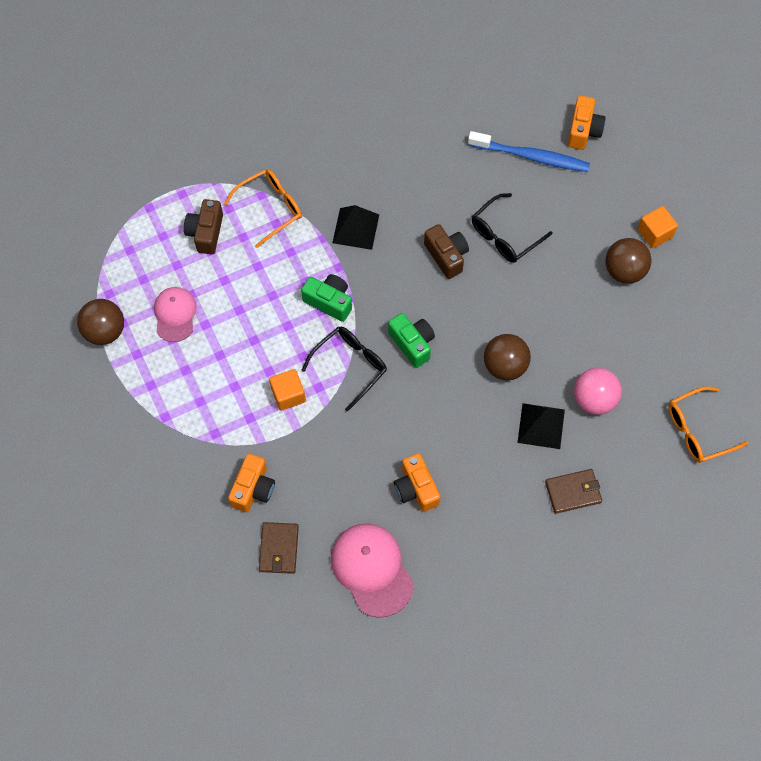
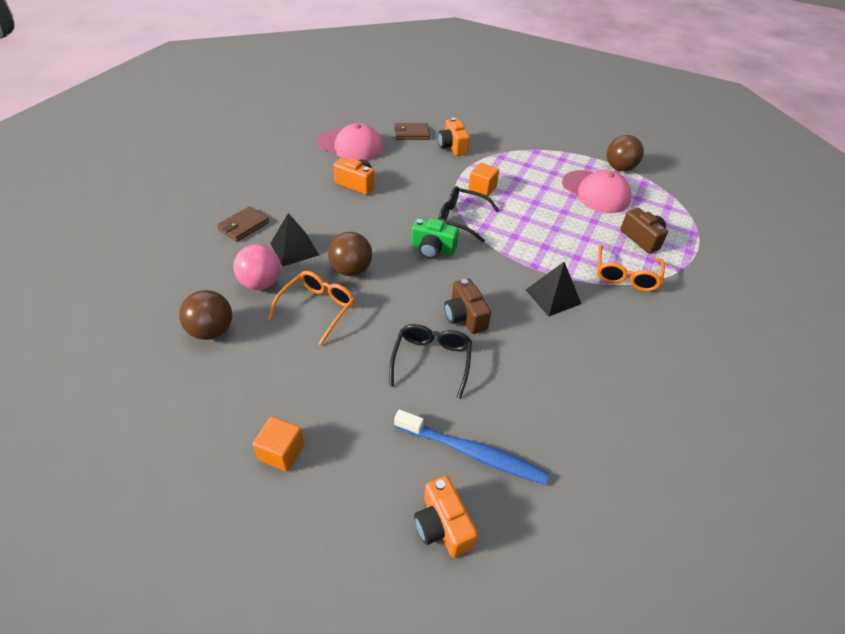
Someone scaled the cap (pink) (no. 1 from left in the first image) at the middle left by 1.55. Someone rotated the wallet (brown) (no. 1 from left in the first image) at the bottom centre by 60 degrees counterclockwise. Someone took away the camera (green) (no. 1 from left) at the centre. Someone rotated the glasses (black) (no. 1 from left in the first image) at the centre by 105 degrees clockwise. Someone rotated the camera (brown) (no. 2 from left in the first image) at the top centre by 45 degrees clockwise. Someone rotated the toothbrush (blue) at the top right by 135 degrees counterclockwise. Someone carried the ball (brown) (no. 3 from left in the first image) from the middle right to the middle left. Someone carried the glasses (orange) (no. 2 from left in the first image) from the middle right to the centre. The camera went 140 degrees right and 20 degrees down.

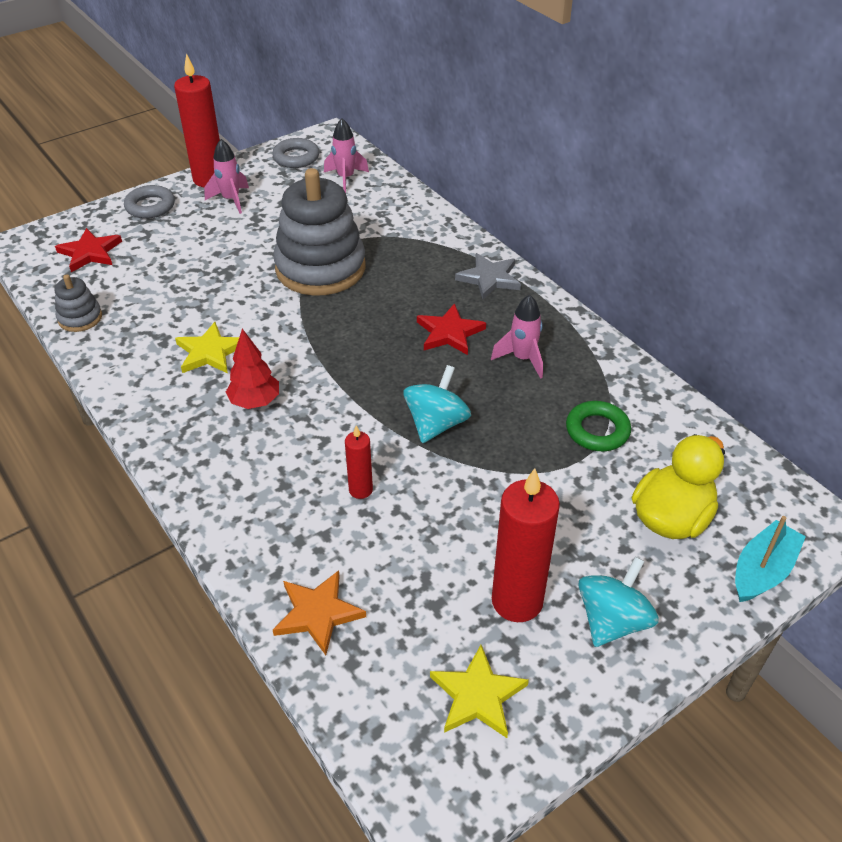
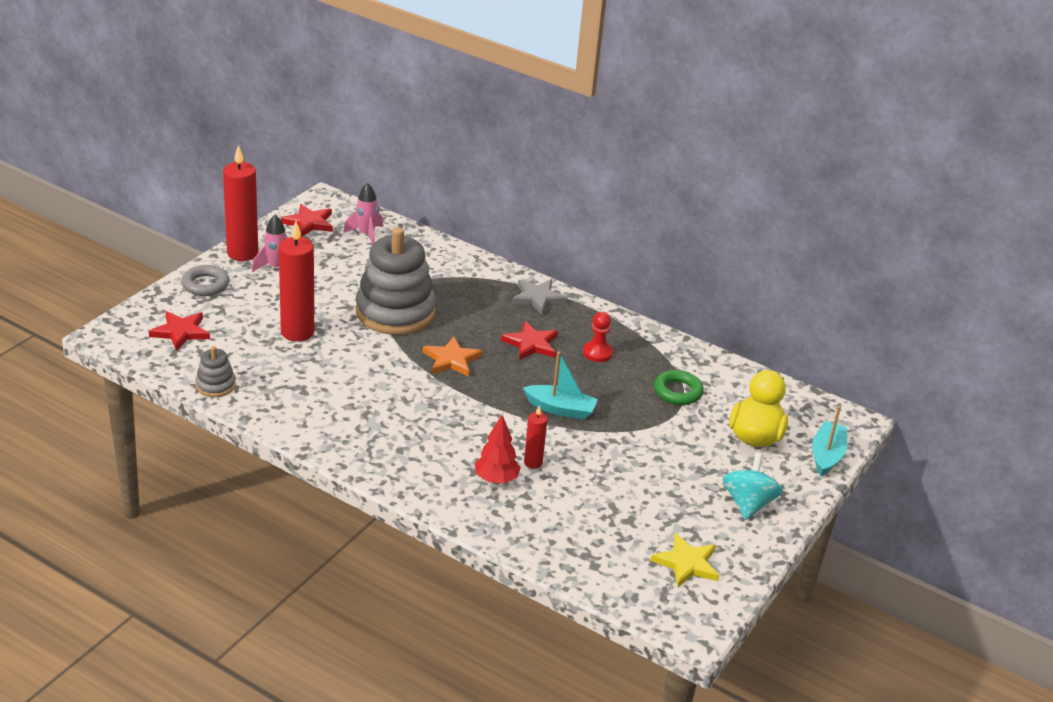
Someone took away the star (yellow) (no. 1 from left) at the middle left. Someone carried the tree (red) from the middle left to the centre. Someone swapped the ring (grey) (no. 2 from left) at the top centre for the star (red) (no. 2 from left) at the top left. Someone carried the star (orange) from the bottom centre to the centre. Someone swapped the spinning top (turquoise) (no. 1 from left) at the centre for the boat (turquoise) (no. 1 from left) at the centre. Someone swapped the rocket (pink) (no. 3 from left) at the centre for the pawn (red) at the centre. Someone carried the candle (red) (no. 3 from left in the first image) from the centre to the middle left. The camera went 25 degrees left and 10 degrees down.

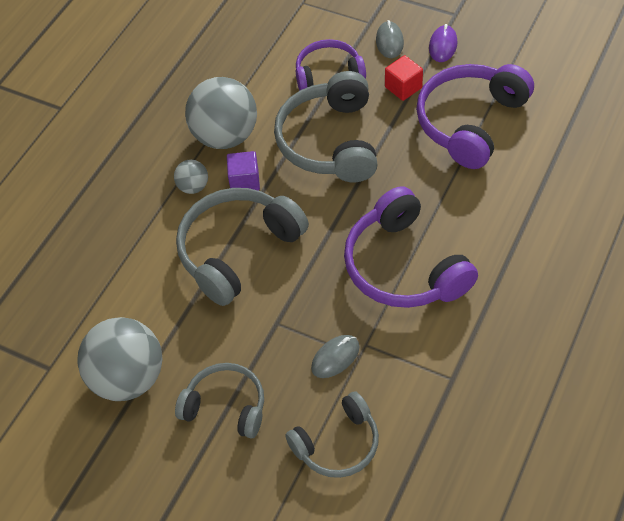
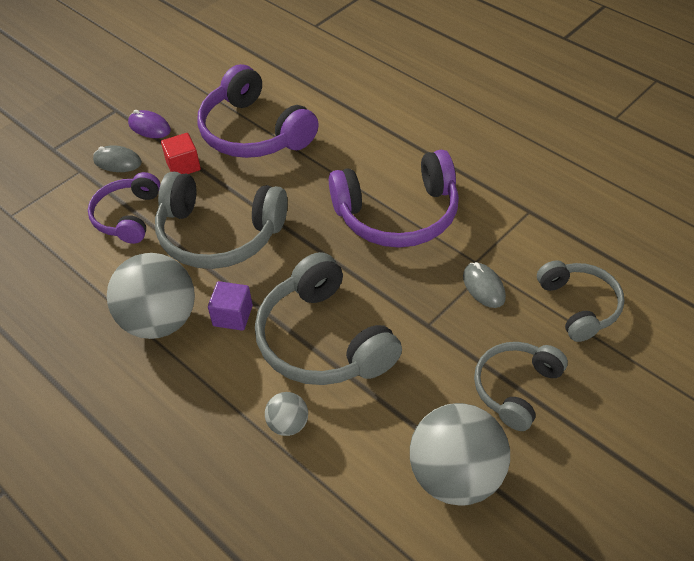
Someone carried the ball (grey) (no. 2 from left) from the middle left to the bottom centre. The camera went 75 degrees left and 5 degrees down.

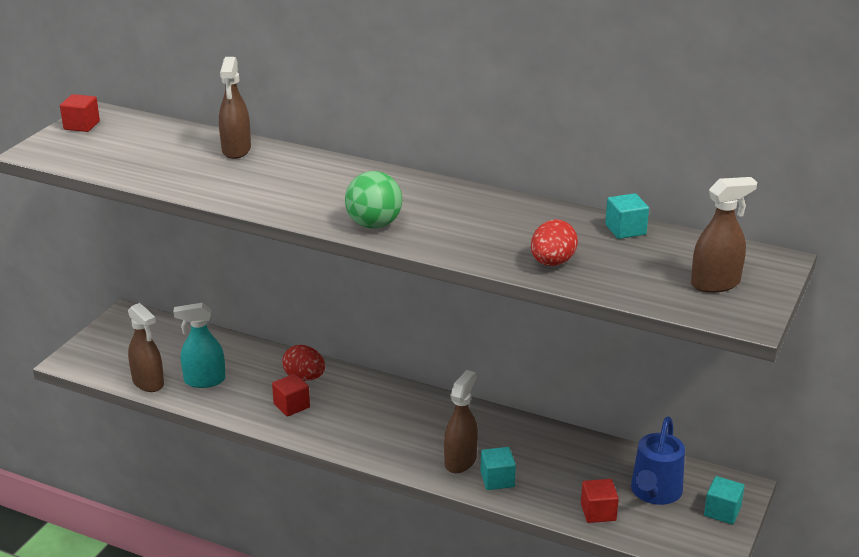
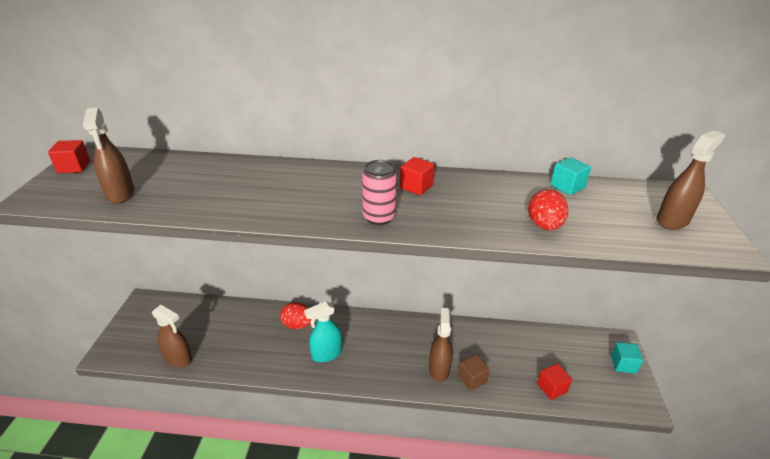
Someone carried the spray bottle (turquoise) from the middle left to the bottom centre. Someone carried the spray bottle (brown) (no. 2 from left in the first image) from the top left to the middle left. Someone carried the cube (red) (no. 2 from left) from the bottom centre to the centre. Someone swapped the ball (green) at the centre for the can (pink) at the centre. Someone repainted the cube (turquoise) (no. 1 from left) at the bottom centre, which became the cube (brown) at the bottom centre. Someone took away the watering can (blue) at the bottom right. The camera went 20 degrees left and 5 degrees up.

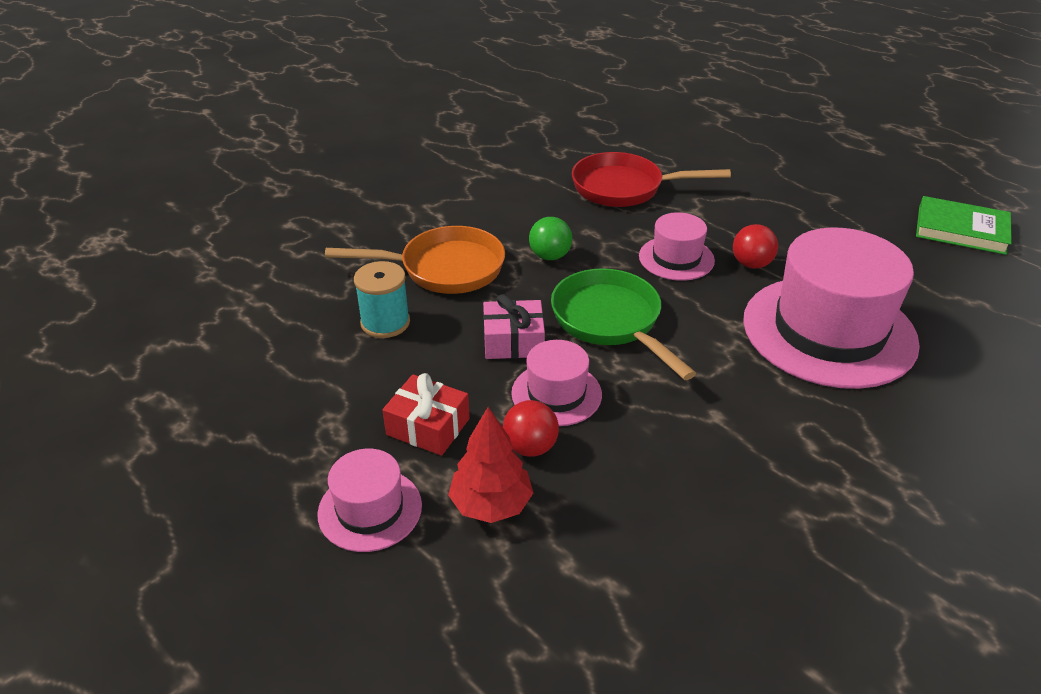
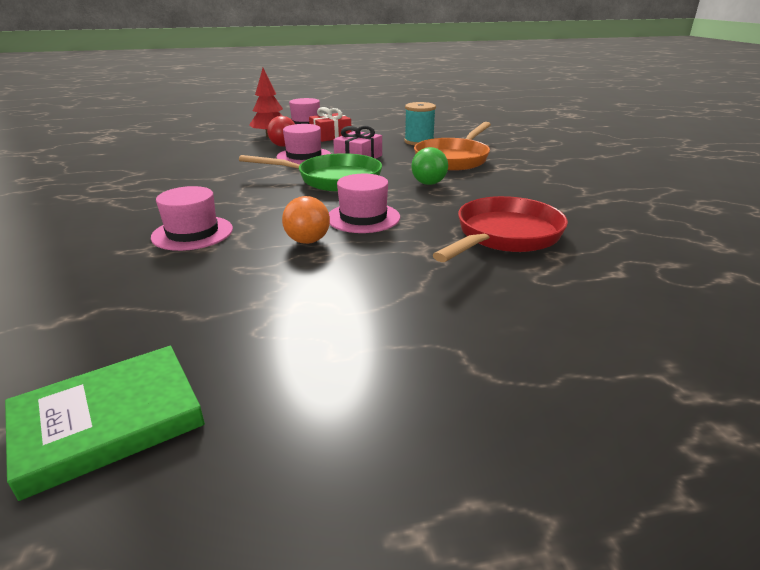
Someone repainted the ball (red) (no. 2 from left) at the middle right, which became the ball (orange) at the centre. Someone scaled the hat (pink) (no. 4 from left in the first image) at the middle right by 0.49. The camera went 125 degrees right and 10 degrees down.

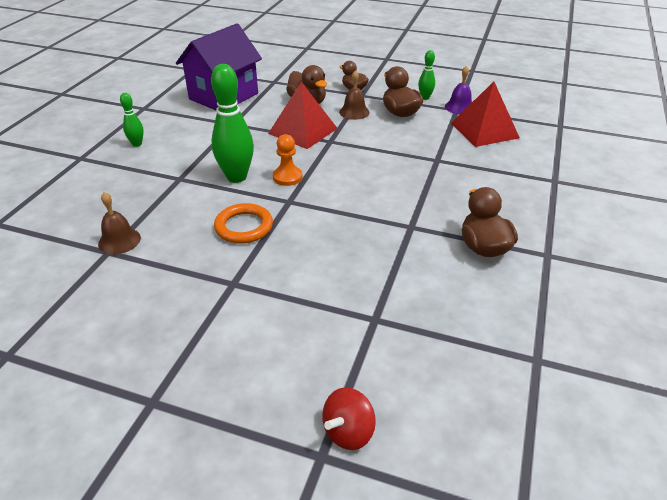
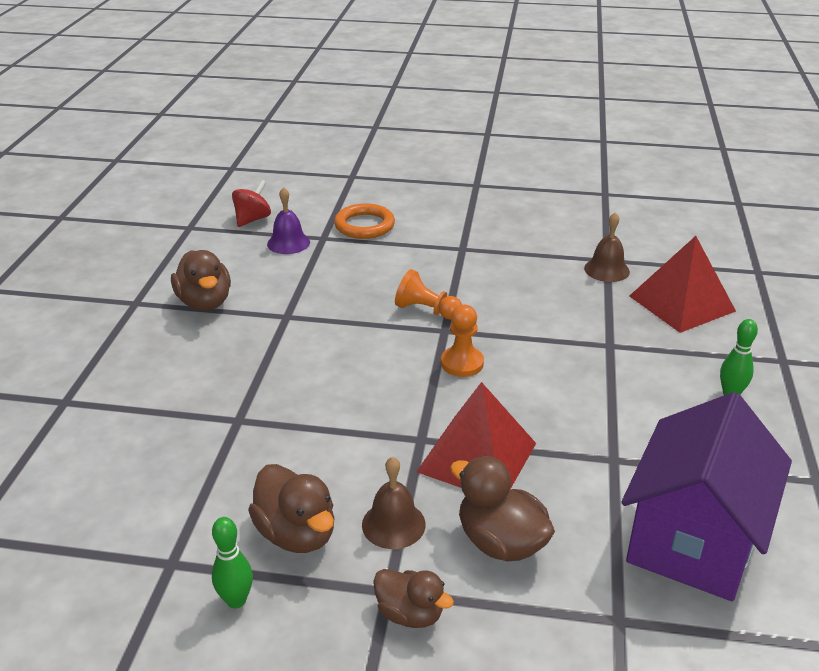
Someone took away the bowling pin (green) (no. 2 from left) at the top centre. Someone carried the ring (orange) from the centre to the top centre. Someone carried the spinning top (red) from the bottom centre to the top left. Someone carried the bell (purple) from the top right to the top centre. Someone carried the pyramid (red) (no. 2 from left) from the top right to the middle right. Someone put down the pawn (orange) (no. 1 from left) at the centre. The camera went 170 degrees right and 5 degrees down.

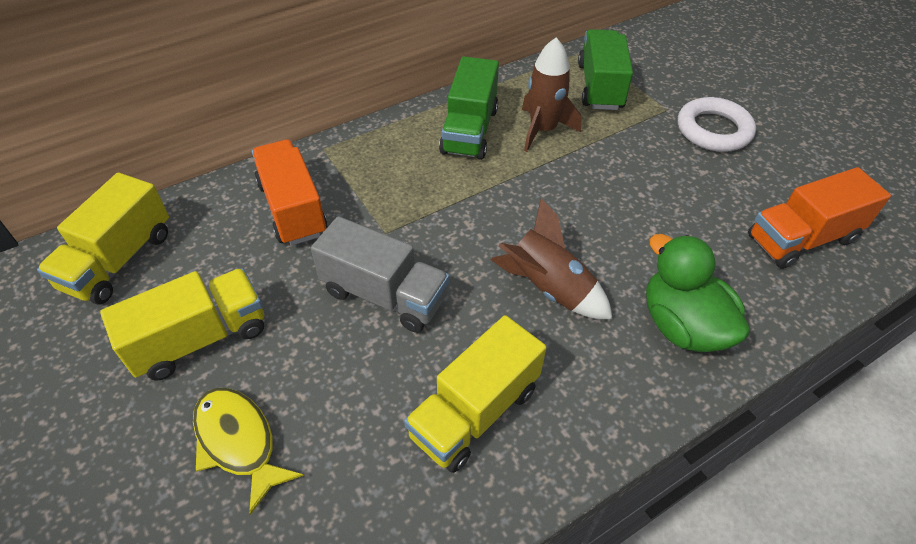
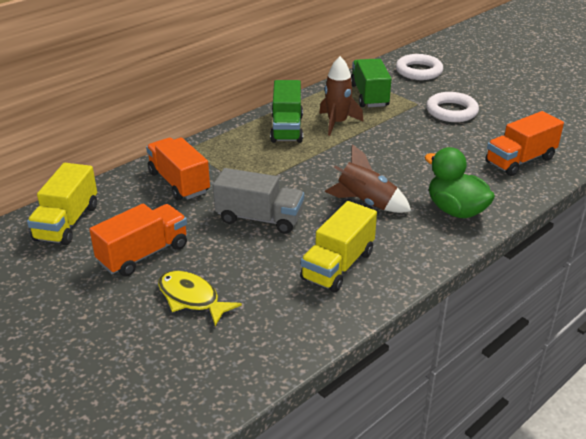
Someone repainted the truck (yellow) (no. 2 from left) at the middle left, which became the truck (orange) (no. 1 from left) at the middle left. Someone put down the ring (white) (no. 1 from left) at the top right. The camera went 10 degrees left and 15 degrees down.

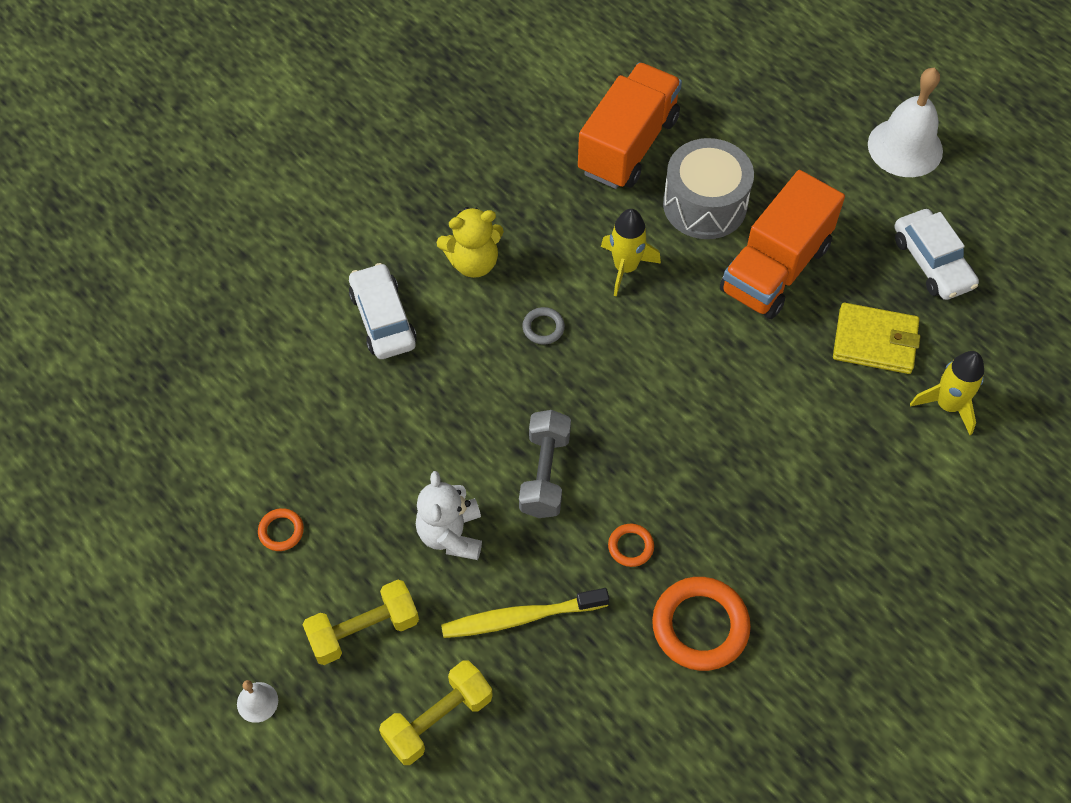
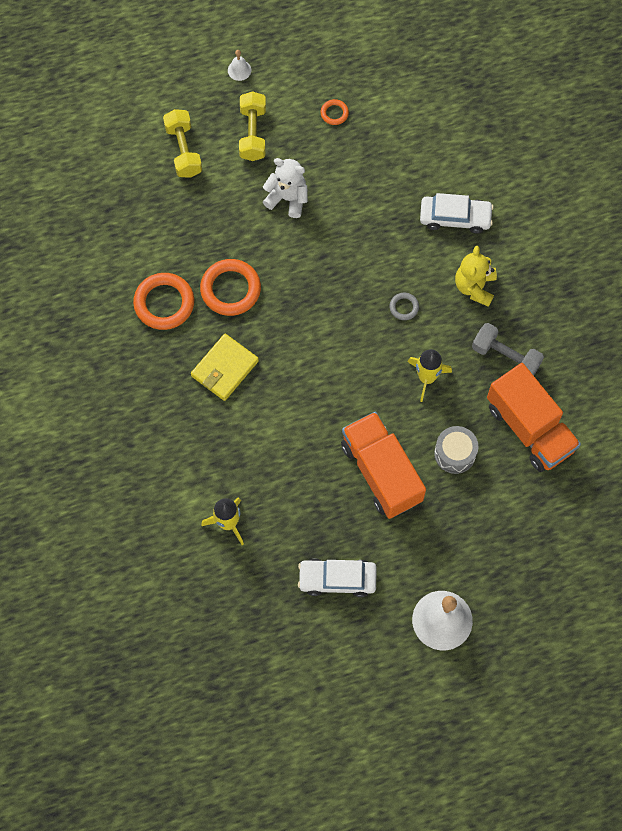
Someone took away the toothbrush (yellow) at the bottom centre. Someone carried the dumbbell (grey) from the centre to the middle right. Someone scaled the ring (orange) (no. 2 from left) at the bottom centre by 2.06. Someone scaled the drum (grey) at the top centre by 0.65. Someone carried the wallet (yellow) from the middle right to the centre. The camera went 115 degrees right and 10 degrees up.

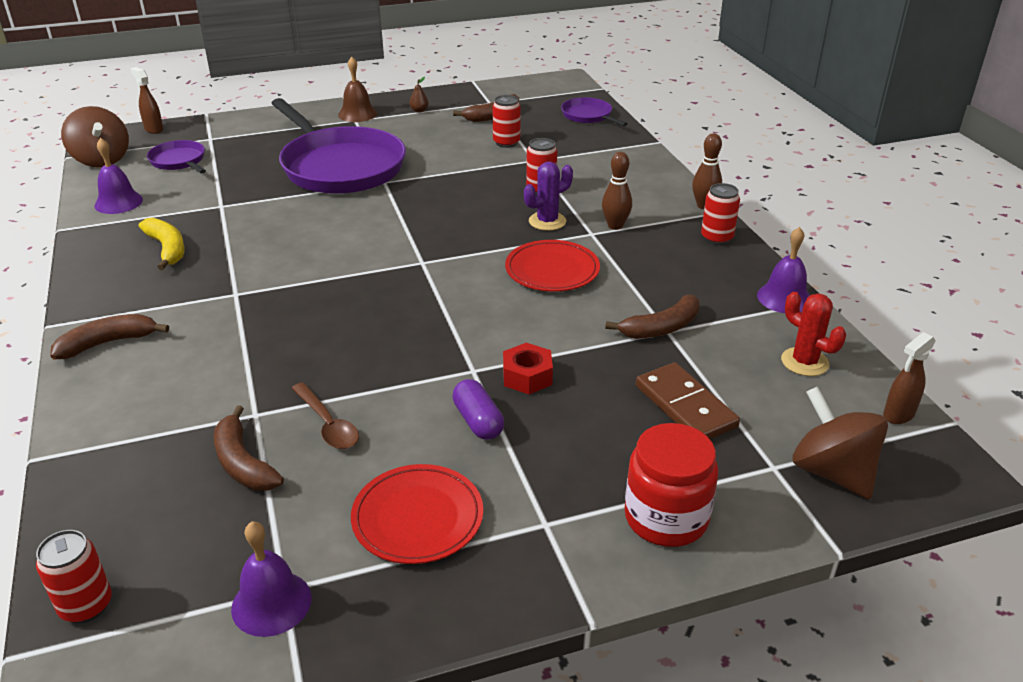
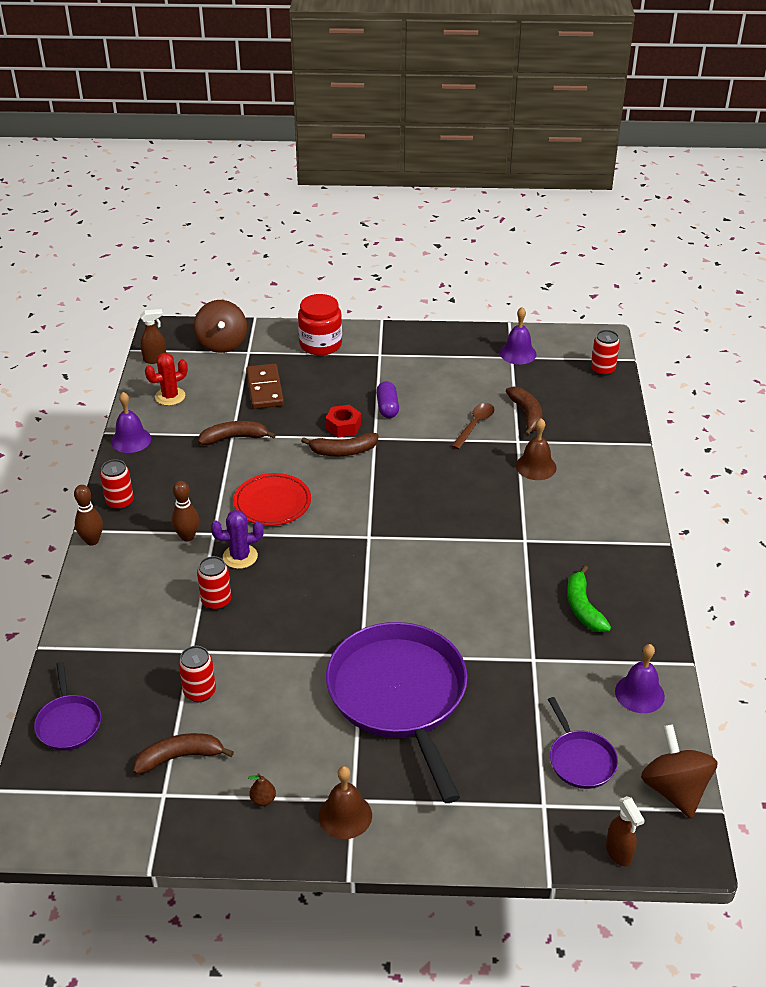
Someone carried the banana (brown) (no. 1 from left in the first image) from the middle left to the centre. Someone repainted the banana (yellow) at the middle left, which became the banana (green) at the middle right. Someone rotated the spoon (brown) at the middle left by 45 degrees clockwise. Someone took away the plate (red) (no. 1 from left) at the bottom centre. Someone rotated the cactus (red) at the middle right by 75 degrees clockwise. Someone put down the bell (brown) (no. 2 from left) at the middle right. The camera went 160 degrees left and 5 degrees up.

